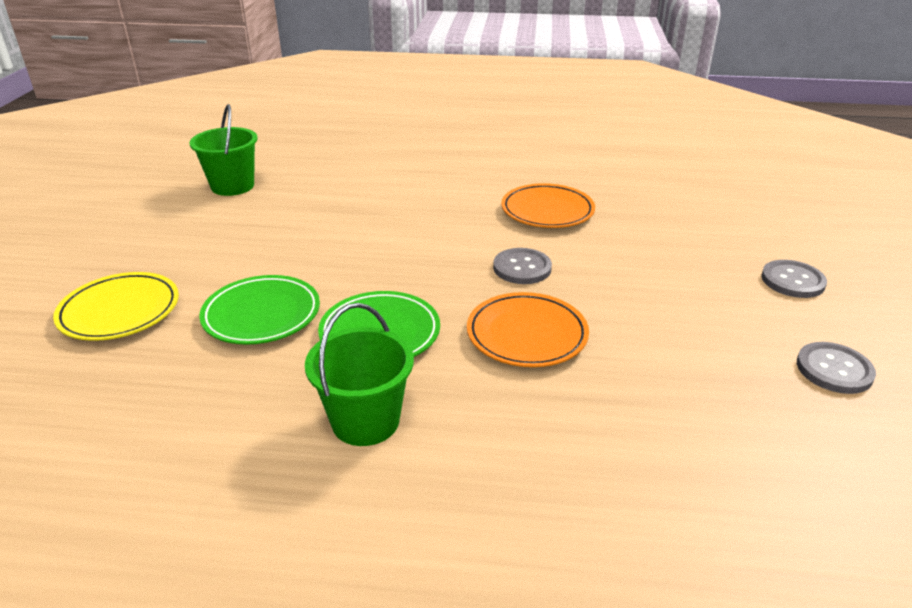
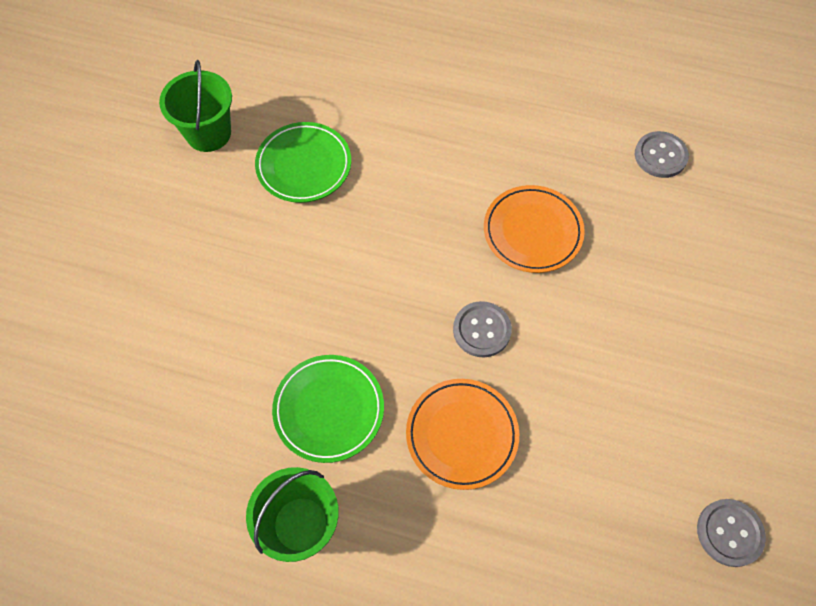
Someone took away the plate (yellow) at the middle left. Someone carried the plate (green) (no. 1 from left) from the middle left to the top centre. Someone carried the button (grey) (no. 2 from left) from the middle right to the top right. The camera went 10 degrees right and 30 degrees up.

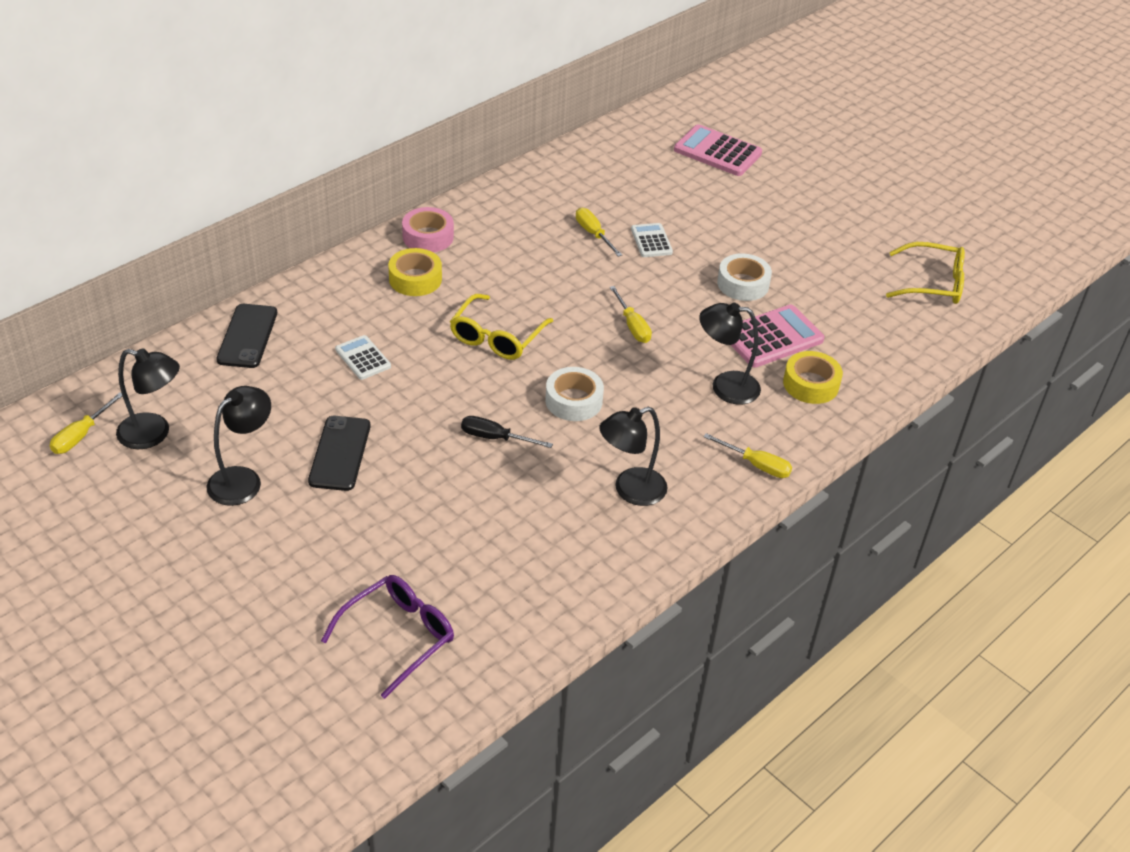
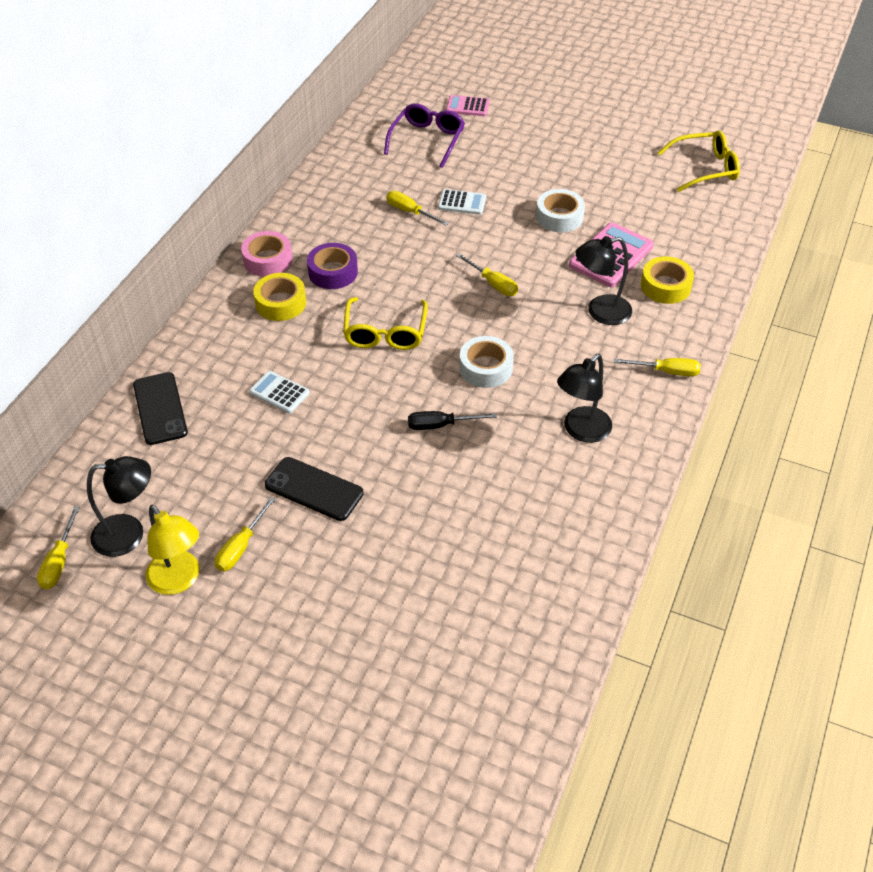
Someone swapped the lamp (black) (no. 2 from left) at the middle left for the screwdriver (yellow) (no. 2 from left) at the middle left. Someone rotated the phone (black) (no. 2 from left) at the middle left by 45 degrees counterclockwise. Someone carried the glasses (purple) from the bottom centre to the top centre. Someone rotated the calculator (white) (no. 2 from left) at the top centre by 135 degrees clockwise. Someone scaled the calculator (pink) (no. 1 from left) at the top centre by 0.58. Someone put down the lamp (yellow) at the middle left. Someone put down the tape (purple) at the top centre. The camera went 20 degrees left and 5 degrees up.

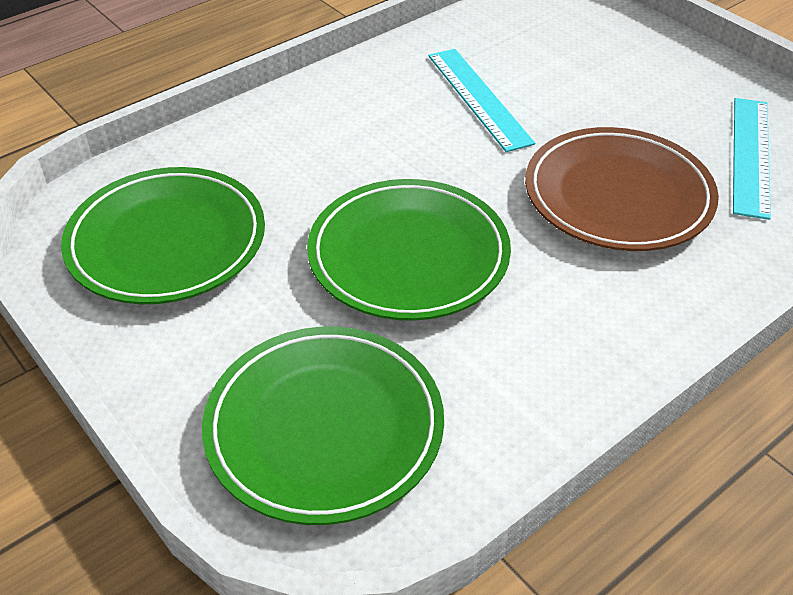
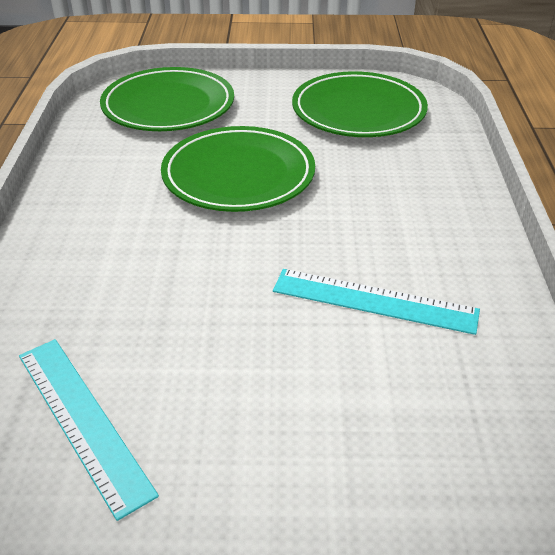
Someone took away the plate (brown) at the top right. The camera went 130 degrees right and 5 degrees down.

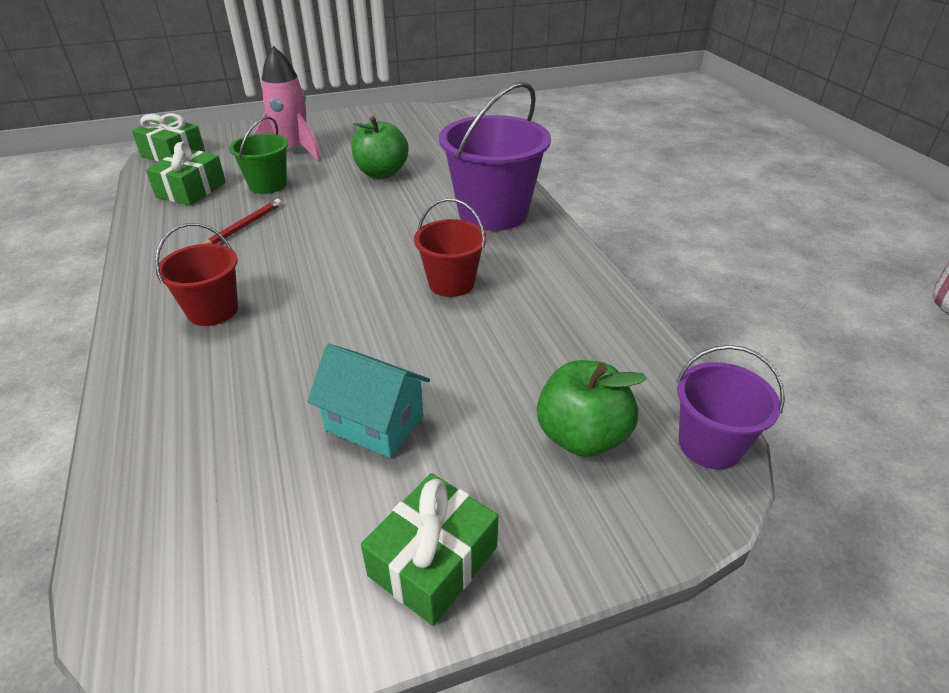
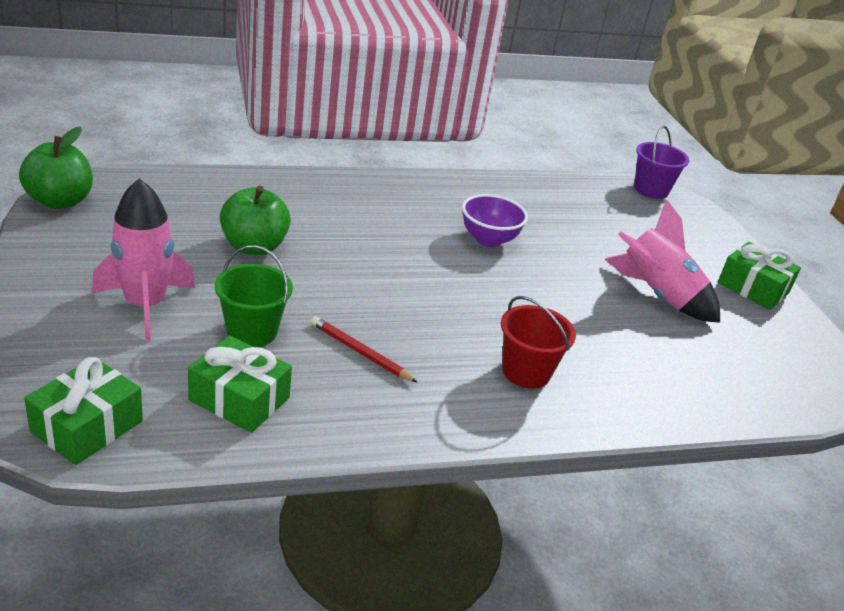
Someone swapped the house (turquoise) at the centre for the rocket (pink) (no. 2 from left) at the middle right. Someone swapped the bucket (red) (no. 2 from left) at the centre for the bowl (purple) at the centre. Someone took away the bucket (purple) (no. 1 from left) at the top centre. Someone carried the apple (green) (no. 2 from left in the first image) from the centre to the top left. The camera went 90 degrees left and 5 degrees down.

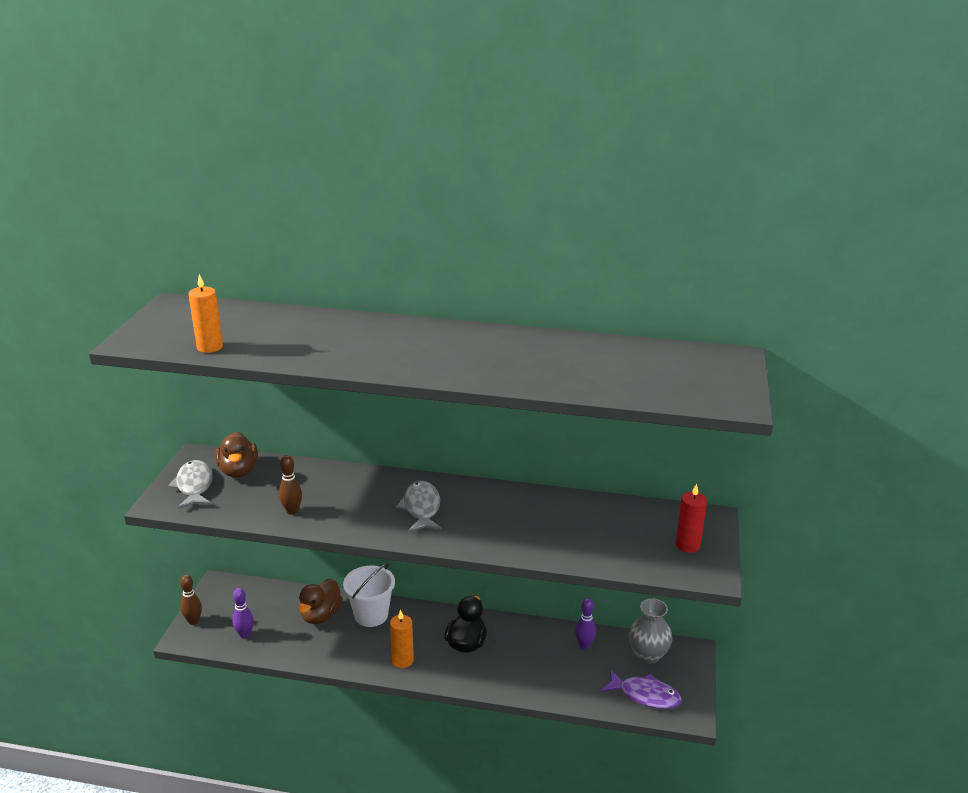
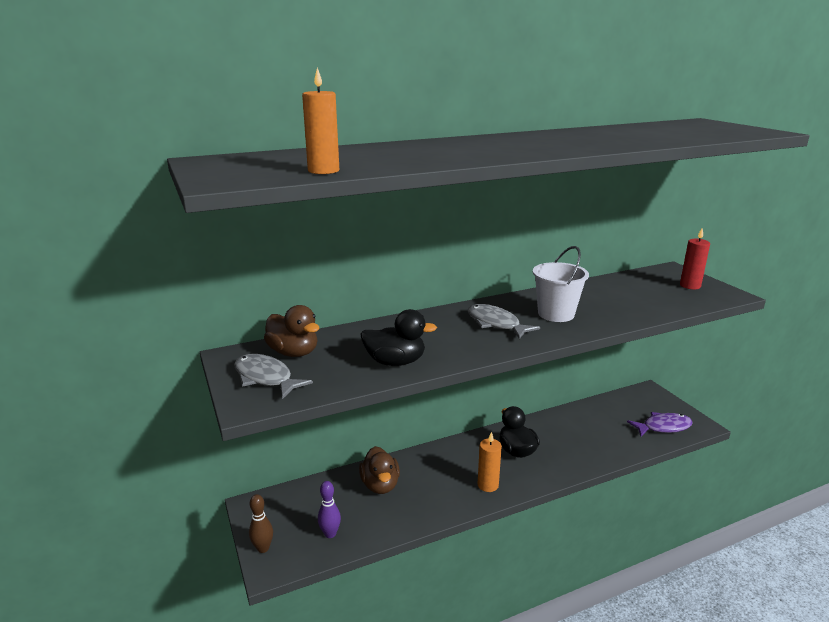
Someone swapped the bowling pin (brown) (no. 2 from left) at the middle left for the duck (black) (no. 1 from left) at the centre. Someone carried the bucket (white) from the bottom centre to the middle right. Someone took away the bowling pin (purple) (no. 2 from left) at the bottom centre. Someone took away the vase (grey) at the bottom right. The camera went 35 degrees left and 5 degrees down.

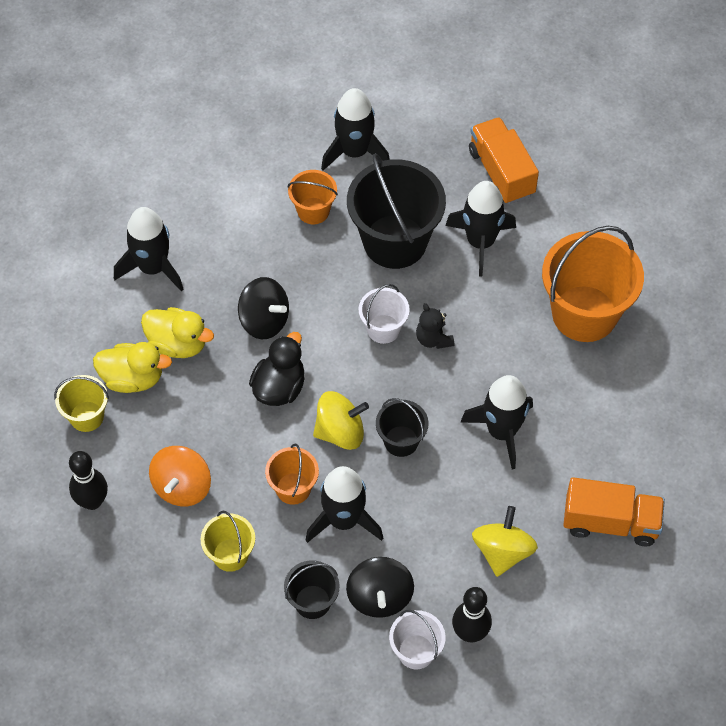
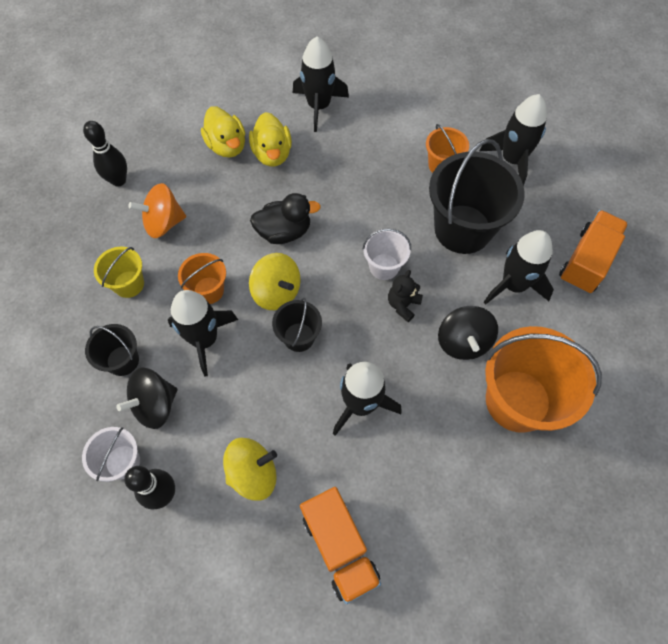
Someone took away the bucket (yellow) (no. 1 from left) at the middle left. Someone carried the spinning top (black) (no. 1 from left in the first image) from the centre to the middle right. The camera went 55 degrees right and 5 degrees up.

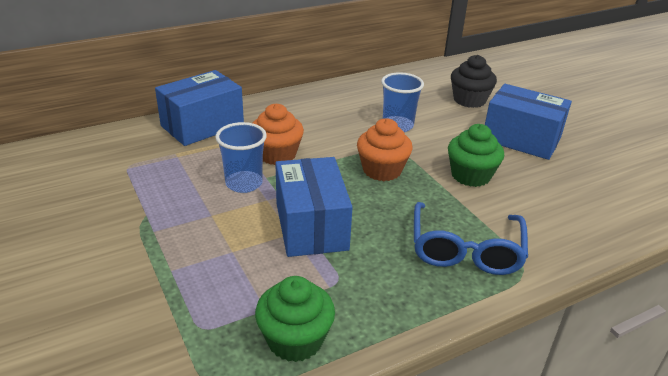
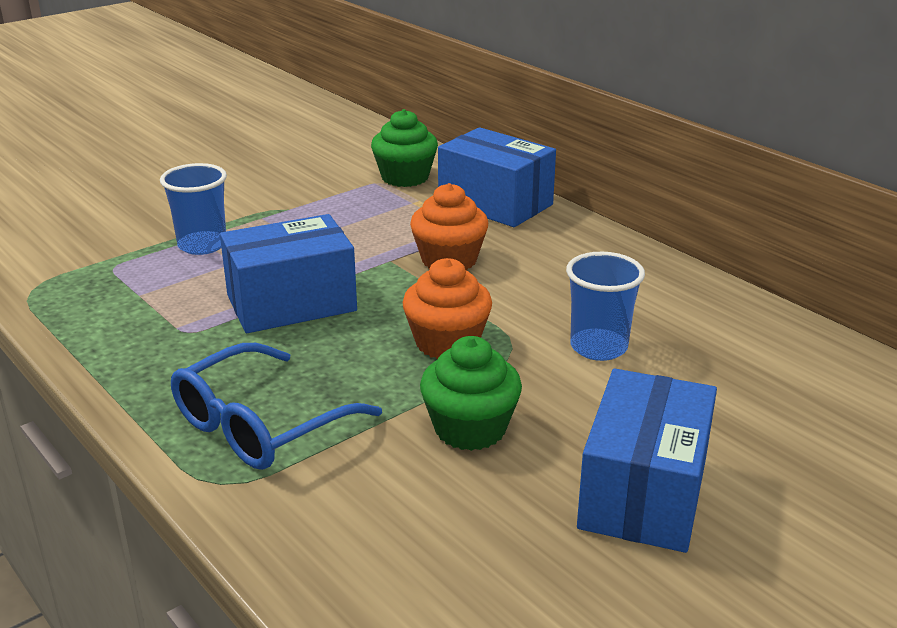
Someone carried the cup (blue) (no. 1 from left) from the centre to the top left. Someone carried the cupcake (green) (no. 1 from left) from the bottom centre to the top centre. Someone rotated the glasses (blue) at the middle right by 45 degrees counterclockwise. Someone took away the cupcake (black) at the top right. The camera went 80 degrees right and 5 degrees down.

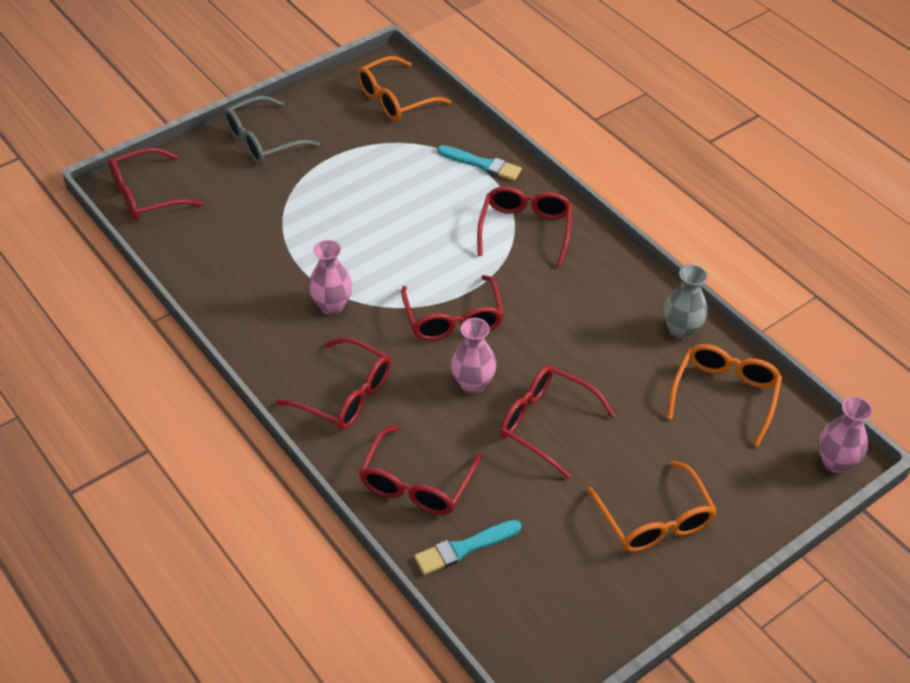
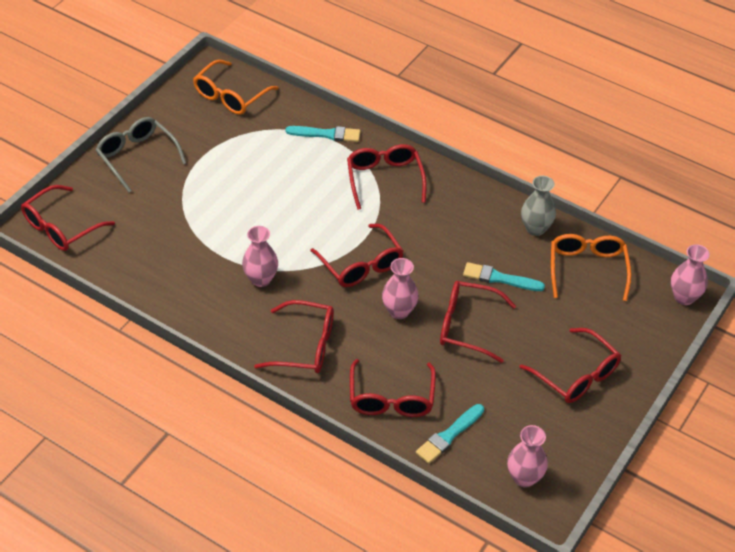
Someone rotated the glasses (grey) at the top left by 105 degrees clockwise. Someone repainted the glasses (orange) (no. 2 from left) at the bottom right, which became the glasses (red) (no. 7 from left) at the middle right. Someone put down the brush (turquoise) (no. 3 from left) at the middle right. Someone put down the vase (pink) (no. 3 from left) at the bottom right. The camera went 20 degrees left and 0 degrees up.

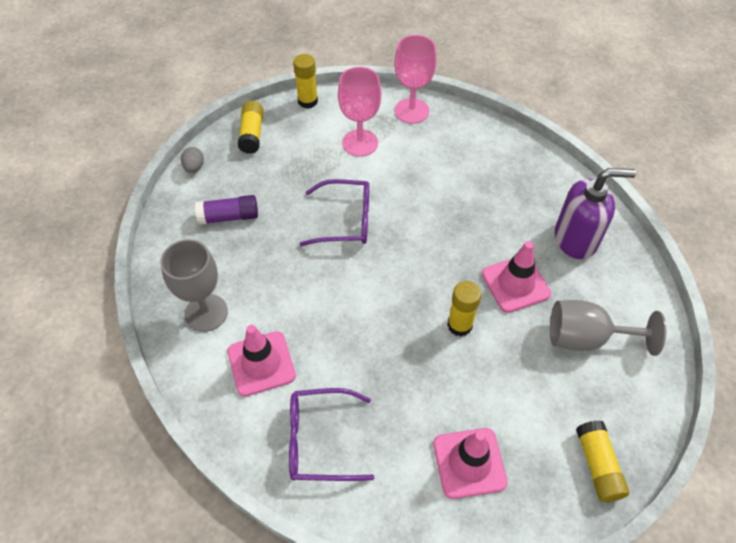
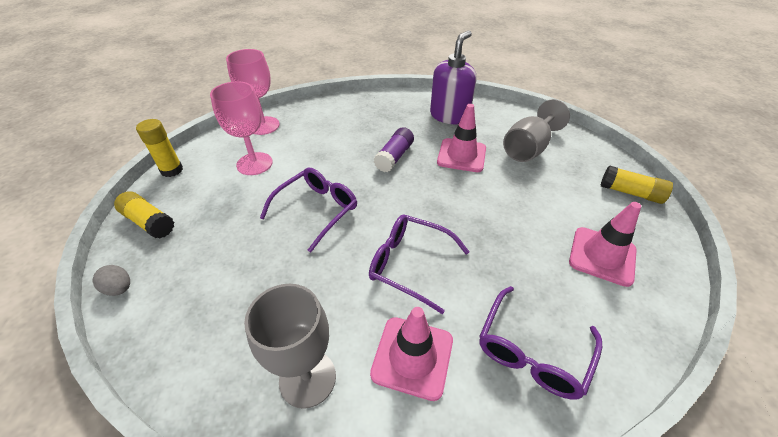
Someone carried the glue stick (purple) from the middle left to the centre. Someone took away the glue stick (yellow) (no. 3 from left) at the centre. Someone put down the glasses (purple) (no. 2 from left) at the centre. The camera went 55 degrees left and 10 degrees down.

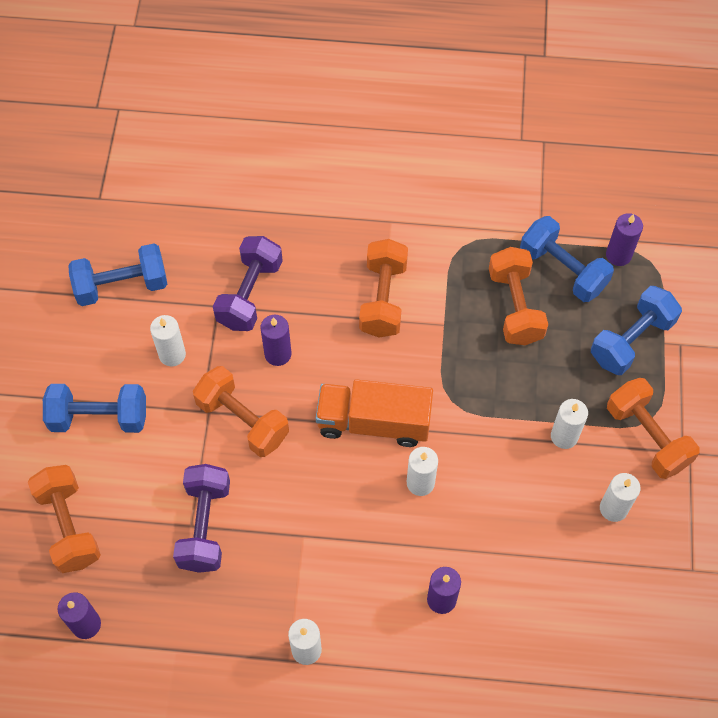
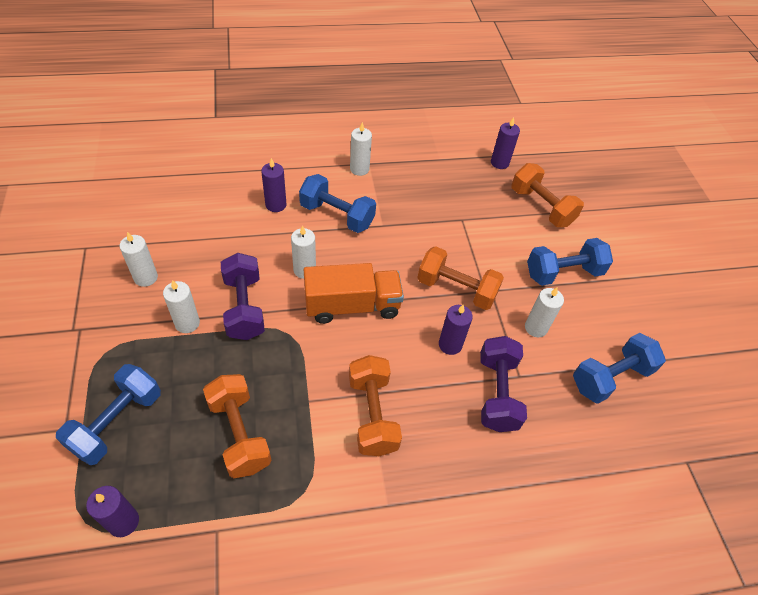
Someone carried the dumbbell (purple) (no. 1 from left) from the bottom left to the middle left. Someone carried the dumbbell (blue) (no. 3 from left in the first image) from the middle right to the centre. Someone took away the dumbbell (orange) (no. 5 from left) at the middle right. The camera went 160 degrees right and 10 degrees down.

